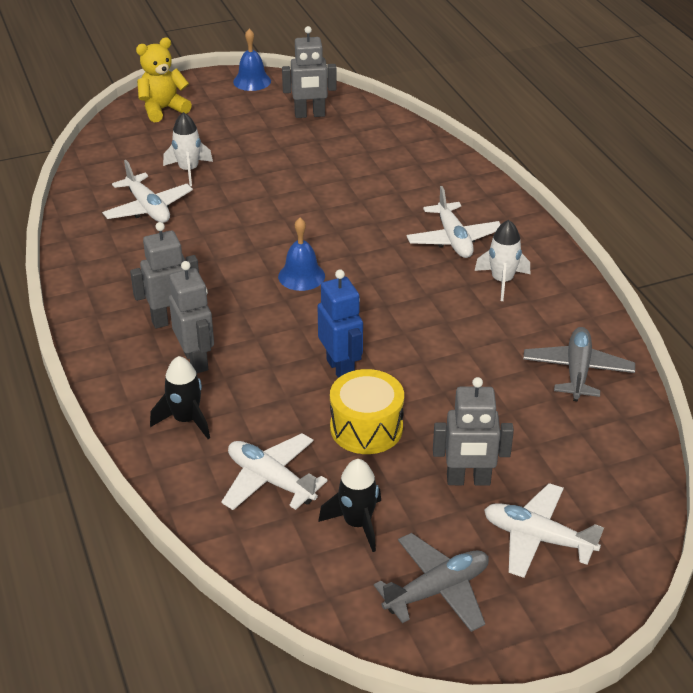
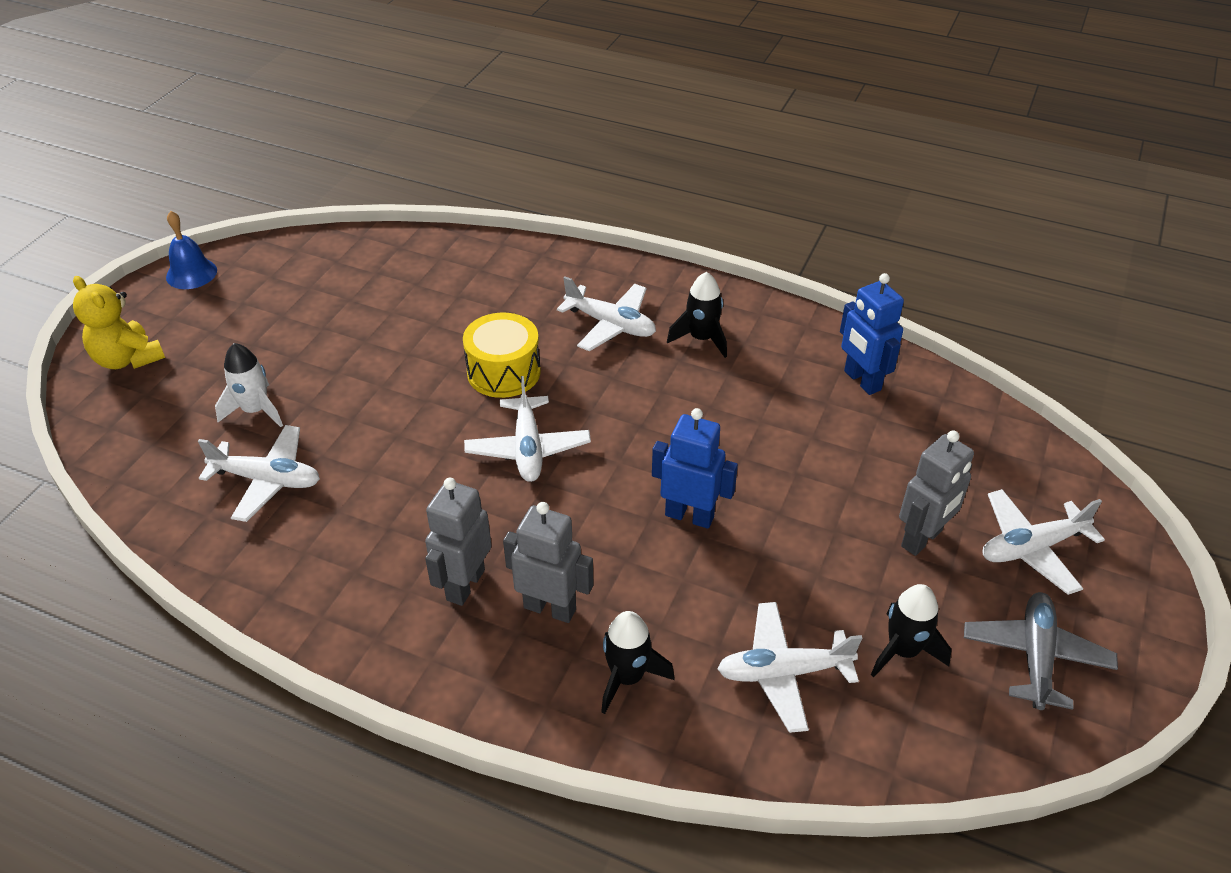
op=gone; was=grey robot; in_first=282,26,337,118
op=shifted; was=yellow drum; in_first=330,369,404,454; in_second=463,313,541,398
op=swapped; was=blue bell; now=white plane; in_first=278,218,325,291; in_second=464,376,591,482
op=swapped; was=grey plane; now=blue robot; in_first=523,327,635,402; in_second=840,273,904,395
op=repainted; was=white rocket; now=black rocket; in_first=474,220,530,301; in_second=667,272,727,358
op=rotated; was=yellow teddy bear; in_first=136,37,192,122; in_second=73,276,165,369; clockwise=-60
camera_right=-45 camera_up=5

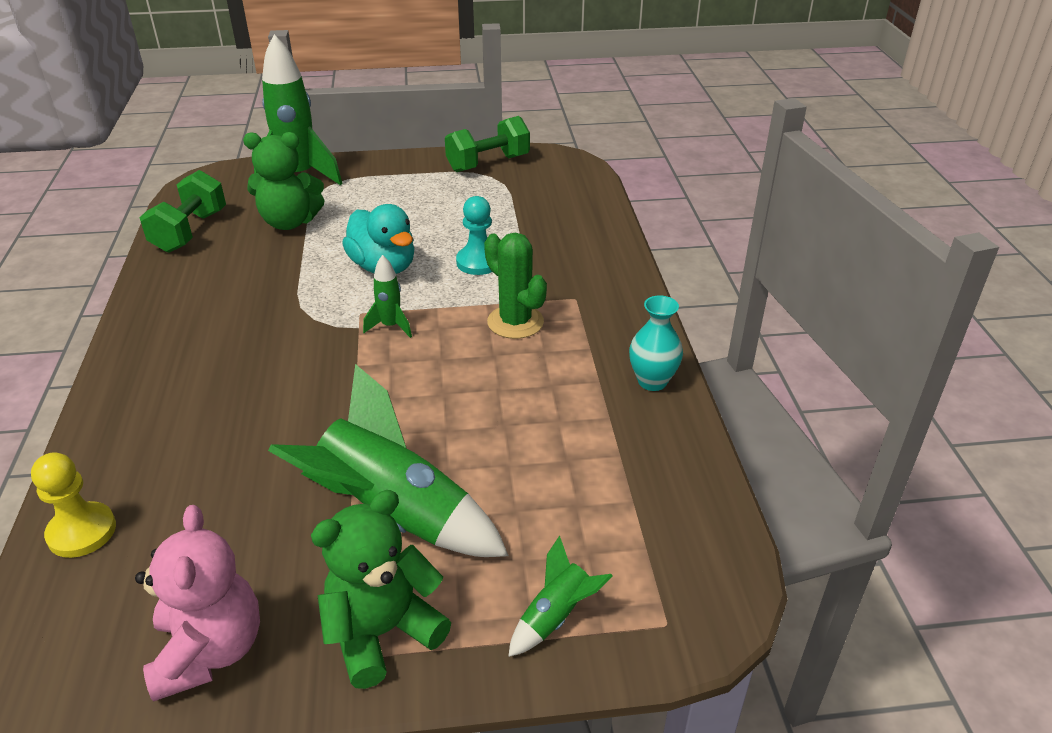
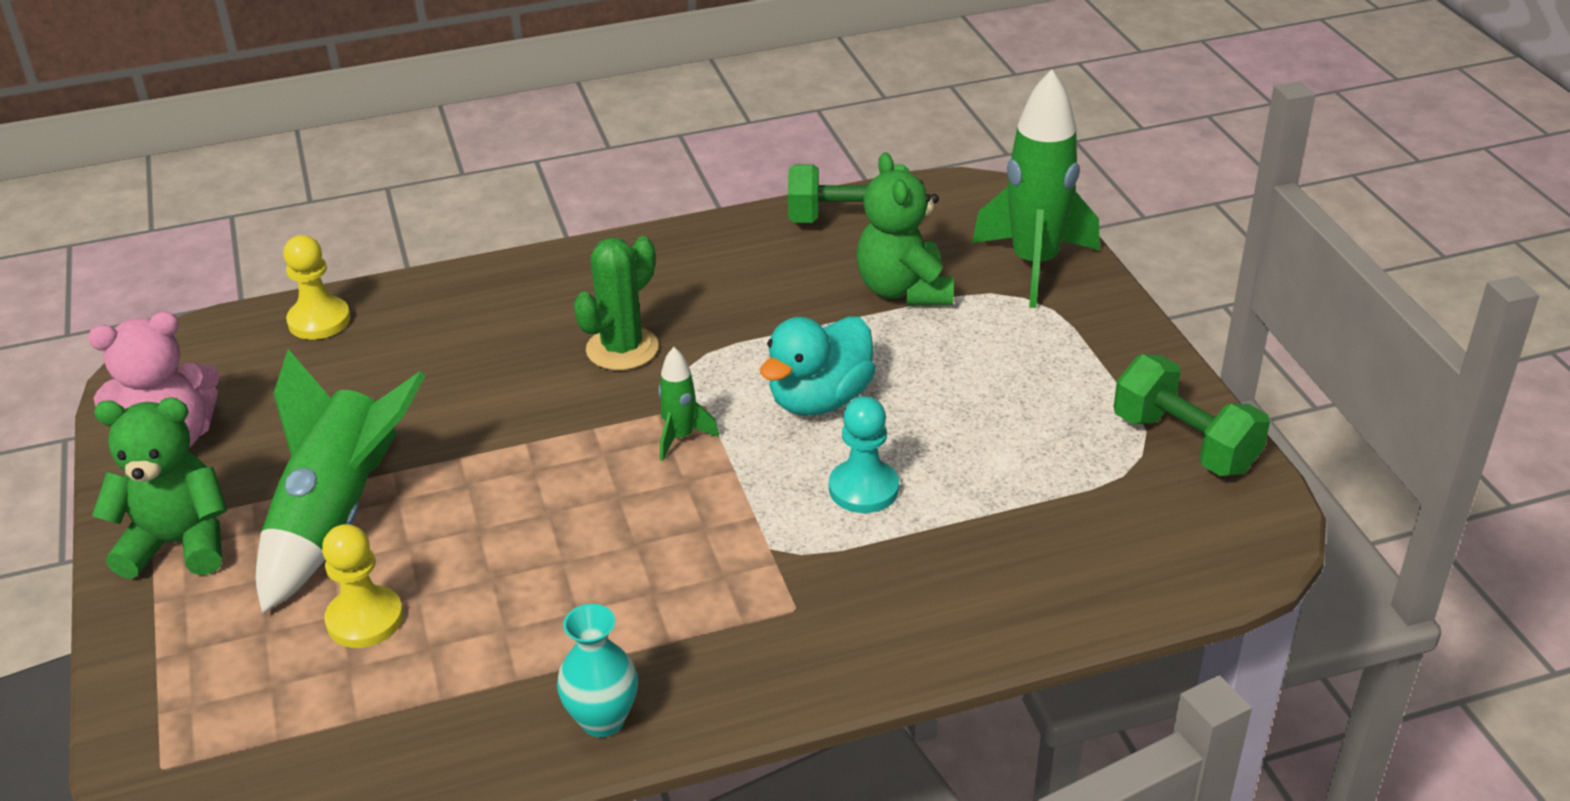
op=gone; was=green rocket; in_first=508,536,613,657
op=new; now=yellow pawn; in_second=322,524,403,648
op=shifted; was=green cactus; in_first=484,232,547,339; in_second=574,236,659,370
op=rotated; was=green teddy bear; in_first=311,490,451,689; in_second=92,398,227,579; clockwise=-45
camera_right=80 camera_up=0

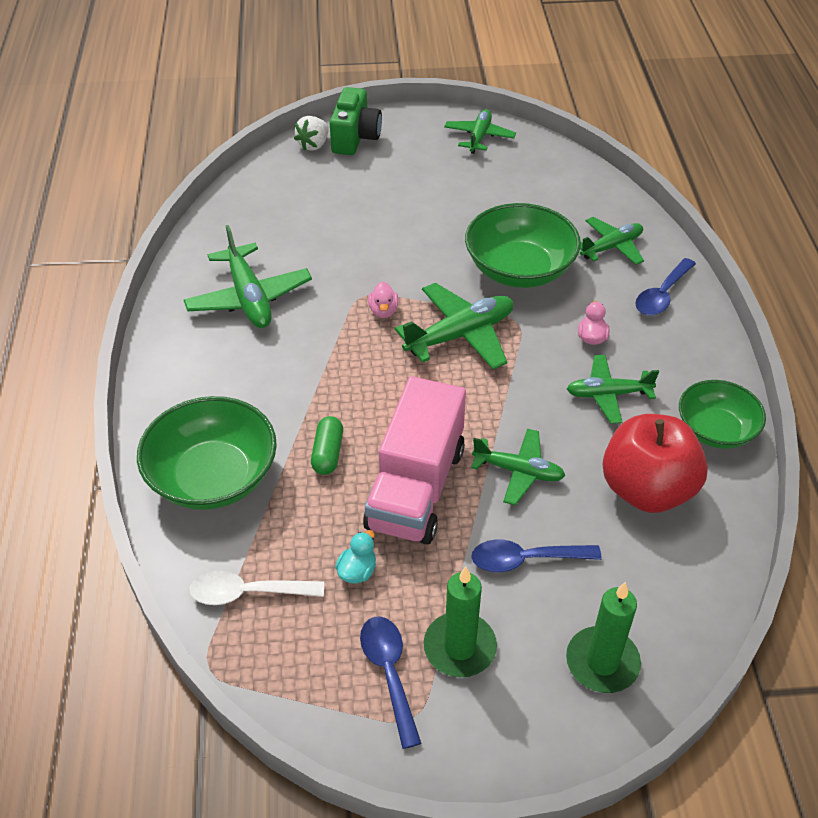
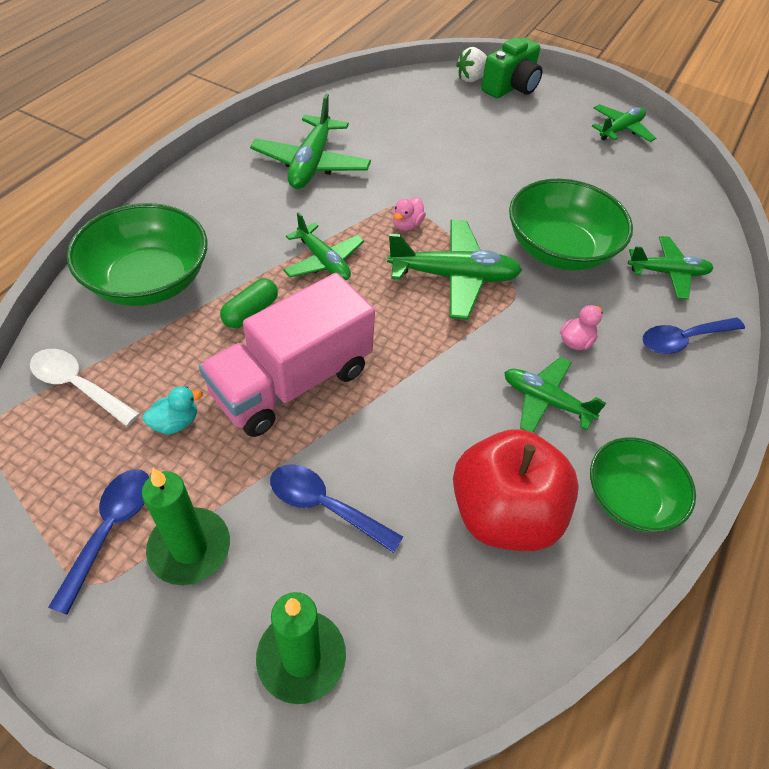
op=shifted; was=green plane; in_first=471,429,565,505; in_second=283,212,364,280
camera_right=30 camera_up=5

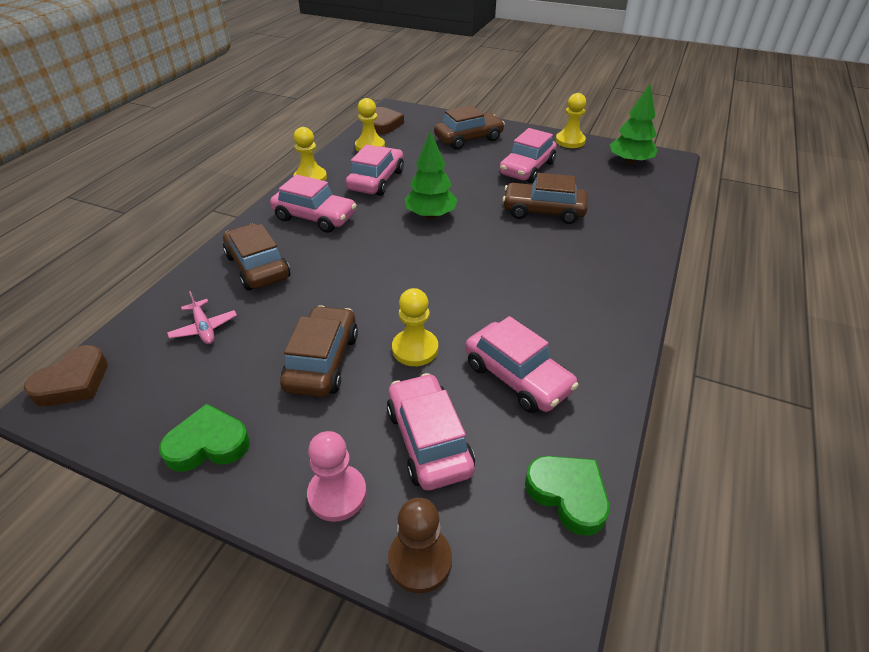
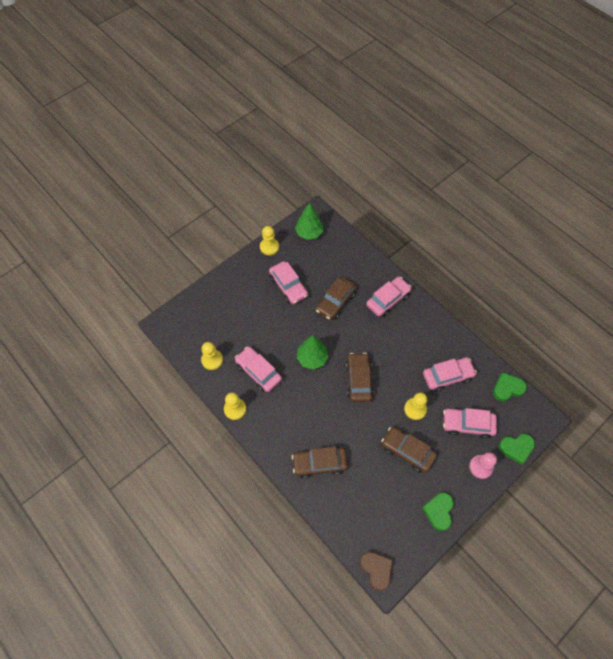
op=gone; was=pink plane; in_first=167,291,237,344
op=gone; was=brown heart; in_first=373,107,404,134
op=shifted; was=pink car; in_first=270,174,357,233; in_second=366,277,412,317
op=shifted; was=brown car; in_first=434,105,505,150; in_second=346,353,374,402
op=swapped; was=brown pawn; now=green heart; in_first=388,498,452,593; in_second=499,434,535,465
camera_right=-65 camera_up=20

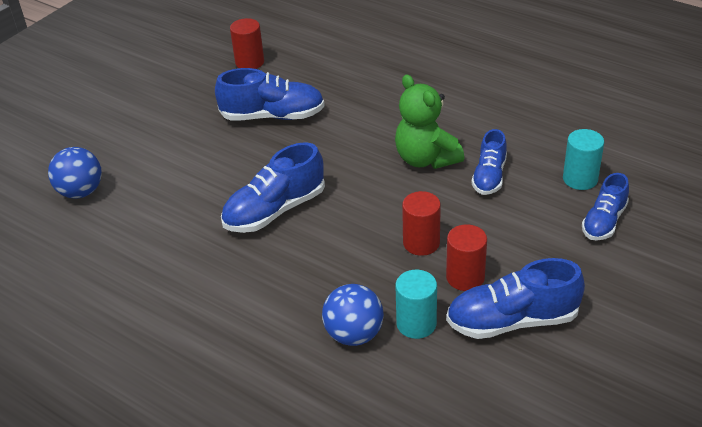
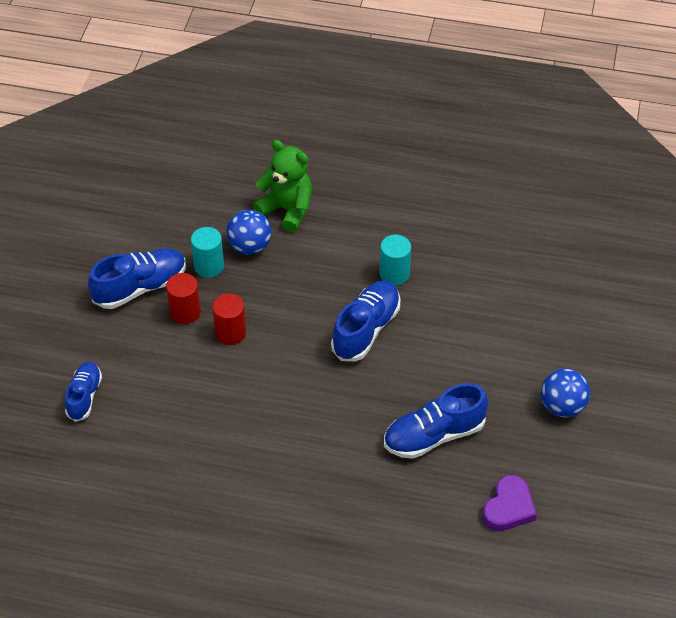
op=gone; was=blue shoe; in_first=471,129,507,195
op=shifted; was=blue ball; in_first=48,147,102,199; in_second=541,368,590,418
op=shifted; was=green teddy bear; in_first=395,74,464,169; in_second=253,140,312,232
op=shifted; was=turquoise cylinder; in_first=563,129,604,190; in_second=379,235,411,285
op=swapped; was=red cylinder; now=purple heart; in_first=230,18,264,69; in_second=482,475,537,531
camera_right=155 camera_up=10

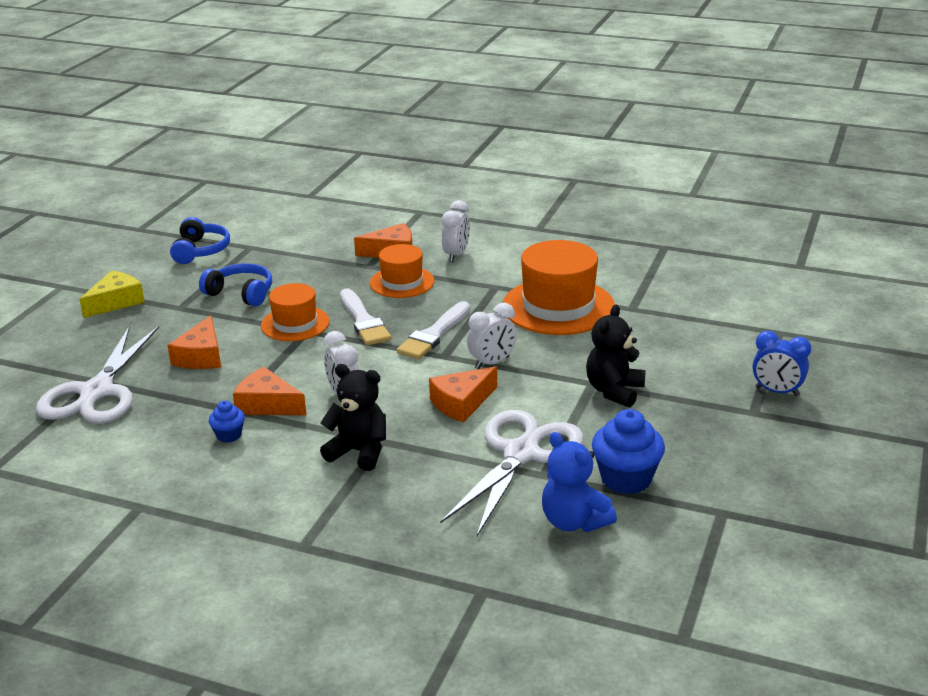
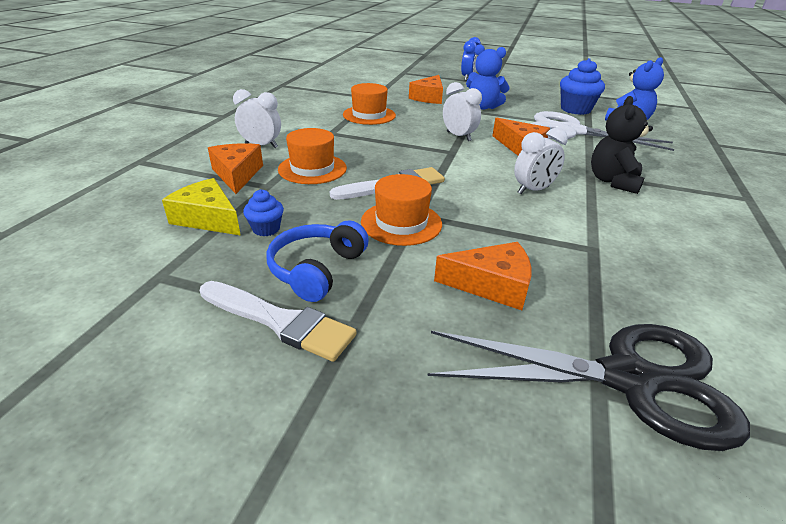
op=gone; was=blue headphones; in_first=170,217,230,264
op=shifted; was=yellow cheese; in_first=79,270,145,318; in_second=162,178,241,236
op=shifted; was=blue cupcake; in_first=209,401,245,443; in_second=243,189,284,236
op=shifted; was=orange cheese; in_first=233,367,306,415; in_second=409,75,443,104
op=shifted; was=white brush; in_first=397,301,470,359; in_second=200,281,357,362
op=repainted; was=white scissors; now=black scissors; in_first=36,326,159,424; in_second=428,324,750,451
op=repainted; was=black teddy bear; now=blue teddy bear; in_first=586,305,646,408; in_second=466,44,510,110
op=scaled; was=orange hat; in_first=503,240,615,335; in_second=343,83,396,125; ratio=0.6
camera_right=-95 camera_up=5

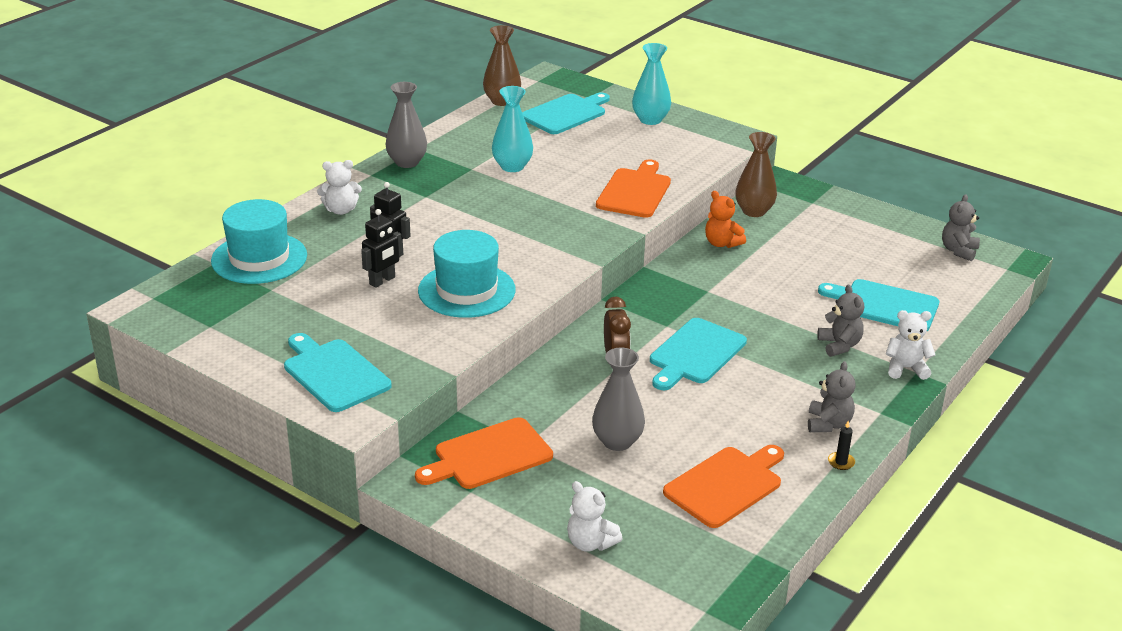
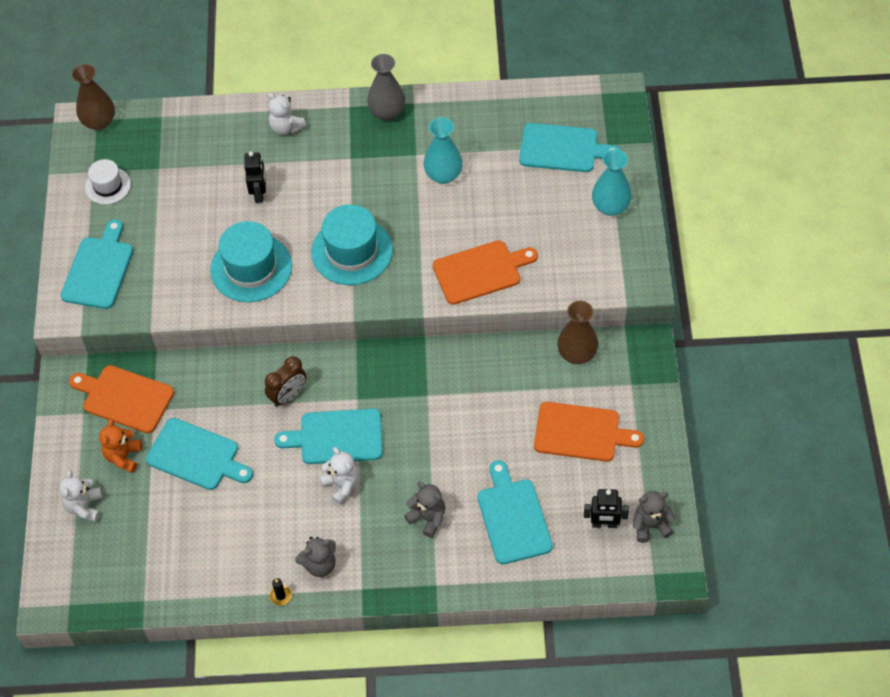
op=new; now=white hat; in_second=85,159,131,205
op=shifted; was=turquoise hat; in_first=211,199,307,284; in_second=311,205,393,285
op=shifted; was=black robot; in_first=361,209,402,288; in_second=584,489,629,528
op=shifted; was=brown vase; in_first=483,25,521,106; in_second=71,64,115,130
op=shifted; was=orange cutting board; in_first=663,445,784,528; in_second=534,402,644,462
op=shifted; was=orange teddy bear; in_first=705,191,746,248; in_second=99,419,142,473
op=shifted; was=white teddy bear; in_first=886,310,935,380; in_second=319,447,359,505
op=swapped; was=grey vase; now=turquoise cutting board; in_first=592,347,645,451; in_second=145,418,253,490
op=rotated; was=grey teddy bear; in_first=817,285,864,357; in_second=404,482,445,538; clockwise=-90
camera_right=55 camera_up=25

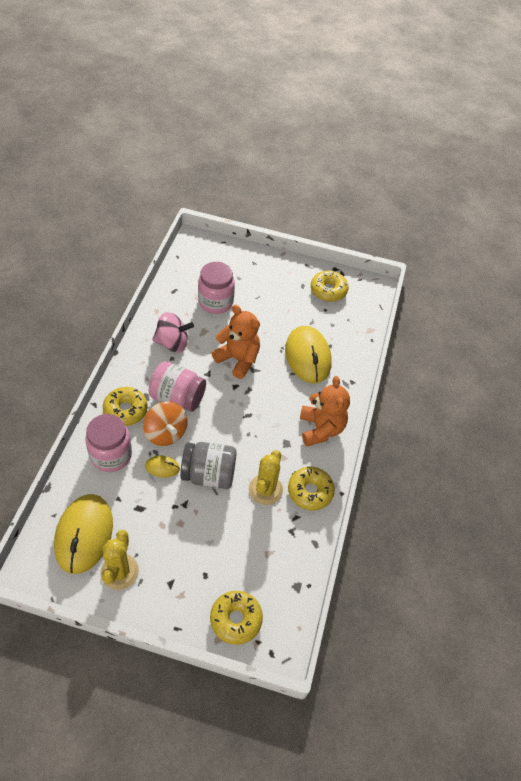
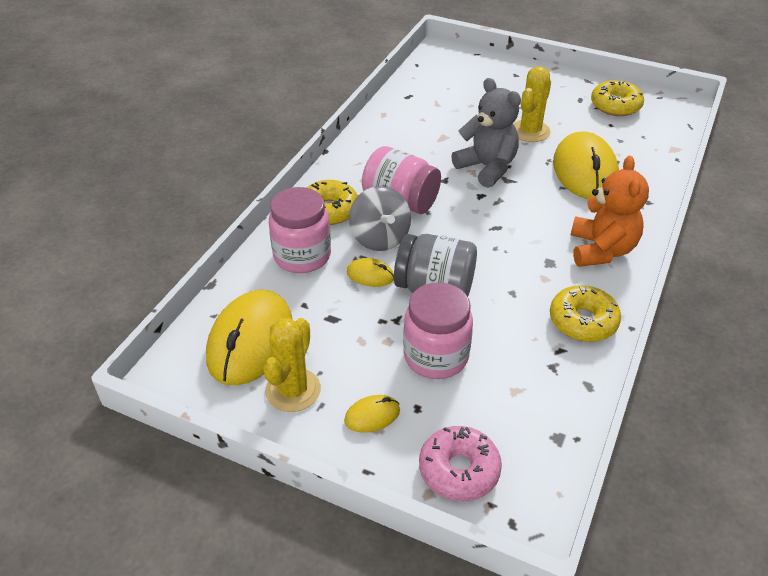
op=gone; was=pink spinning top; in_first=152,312,194,353
op=new; now=yellow mouse; in_second=344,395,400,433
op=shifted; was=pink jar; in_first=198,262,235,314; in_second=403,282,473,379
op=shifted; was=yellow cactus; in_first=249,450,283,505; in_second=513,66,551,142
op=repainted; was=orange spinning top; now=grey spinning top; in_first=143,401,188,446; in_second=349,186,411,251
op=repainted; was=yellow donut; now=pink donut; in_first=210,591,263,645; in_second=419,426,502,501
op=repainted; was=orange teddy bear; now=grey teddy bear; in_first=212,305,260,379; in_second=451,78,521,188
camera_right=15 camera_up=-10

